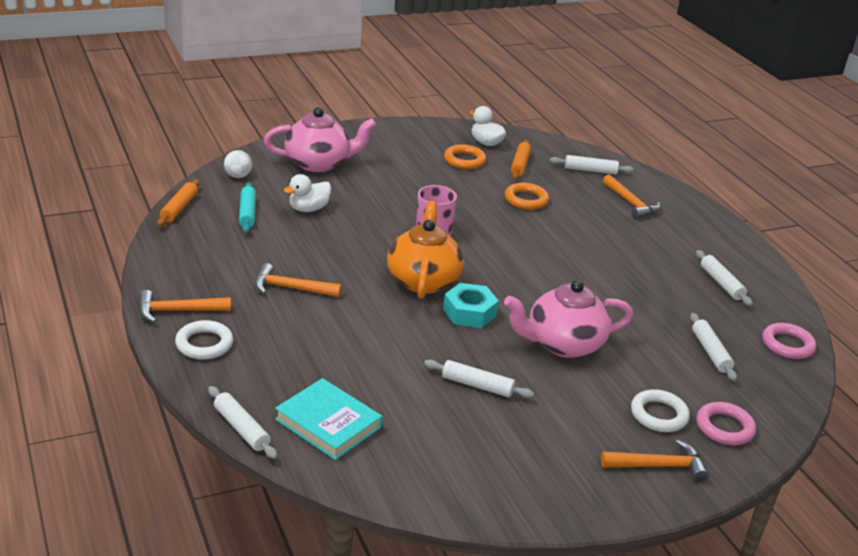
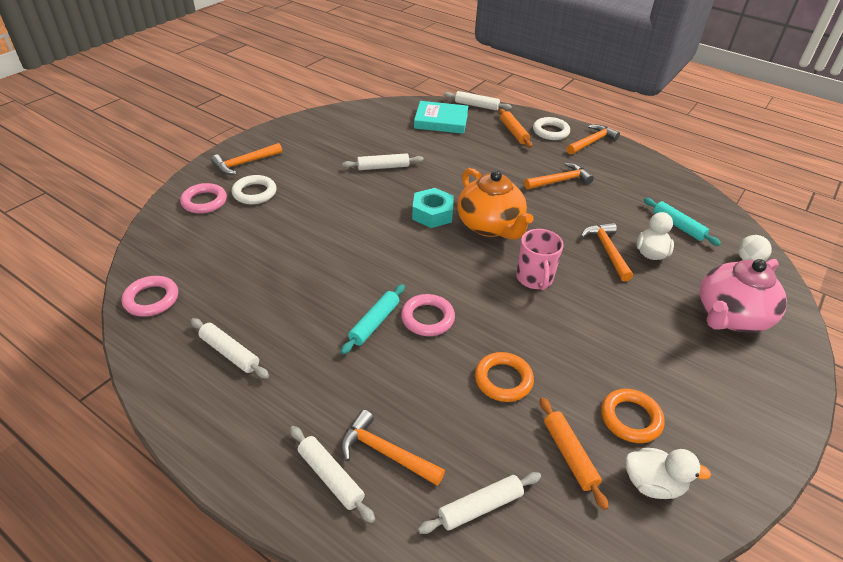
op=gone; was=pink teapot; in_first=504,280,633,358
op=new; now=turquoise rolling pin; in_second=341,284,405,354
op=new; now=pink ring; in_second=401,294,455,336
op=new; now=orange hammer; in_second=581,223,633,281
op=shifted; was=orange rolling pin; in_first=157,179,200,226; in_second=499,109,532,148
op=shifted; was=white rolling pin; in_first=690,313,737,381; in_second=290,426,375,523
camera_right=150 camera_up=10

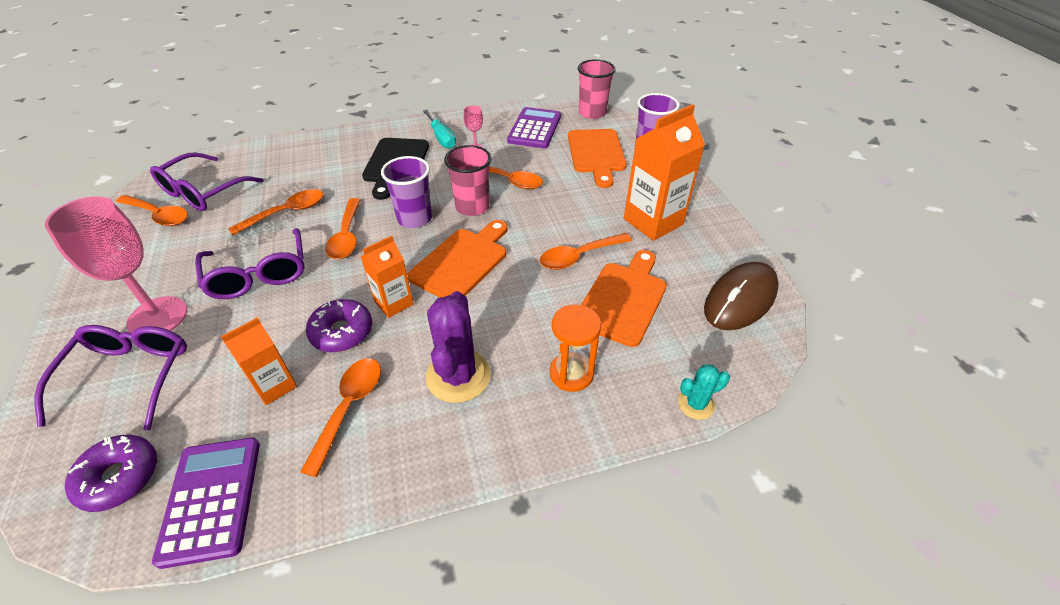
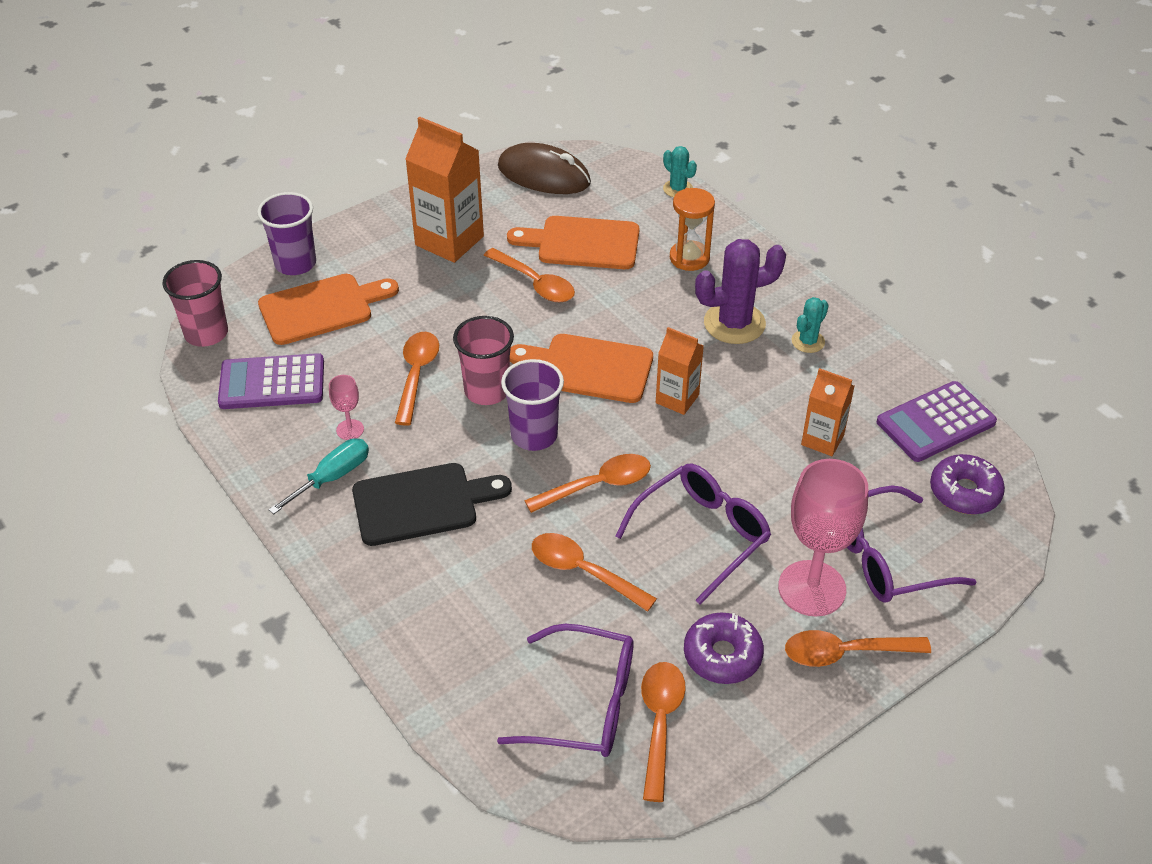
op=new; now=turquoise cactus; in_second=792,297,829,353
op=shifted; was=orange spoon; in_first=300,358,381,477; in_second=785,630,931,667
op=shifted; was=purple donut; in_first=306,299,372,352; in_second=684,613,764,684
camera_right=-110 camera_up=0

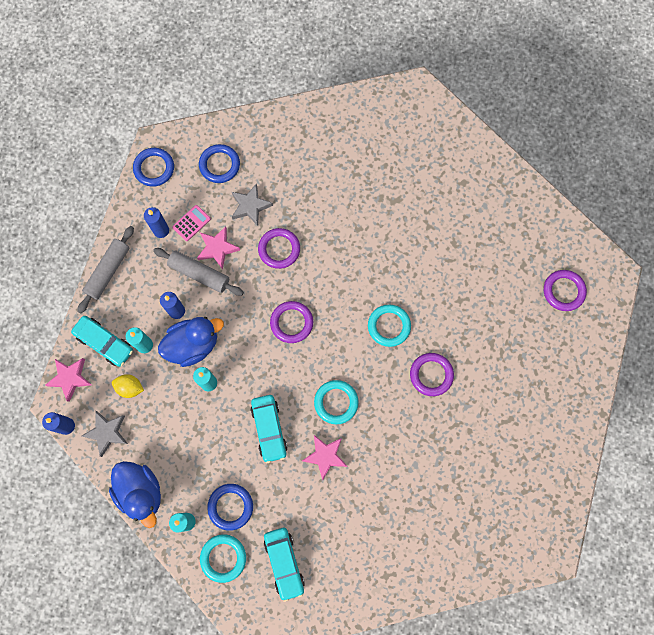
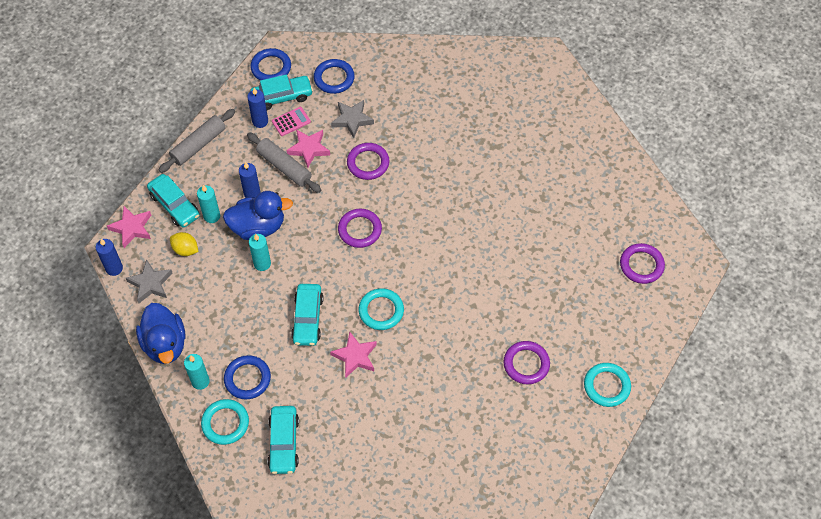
op=new; now=turquoise car; in_second=250,74,313,110
op=shifted; was=turquoise ring; in_first=368,304,411,347; in_second=584,363,631,407
op=shifted; was=purple ring; in_first=410,353,454,396; in_second=503,341,550,385
camera_right=15 camera_up=-15

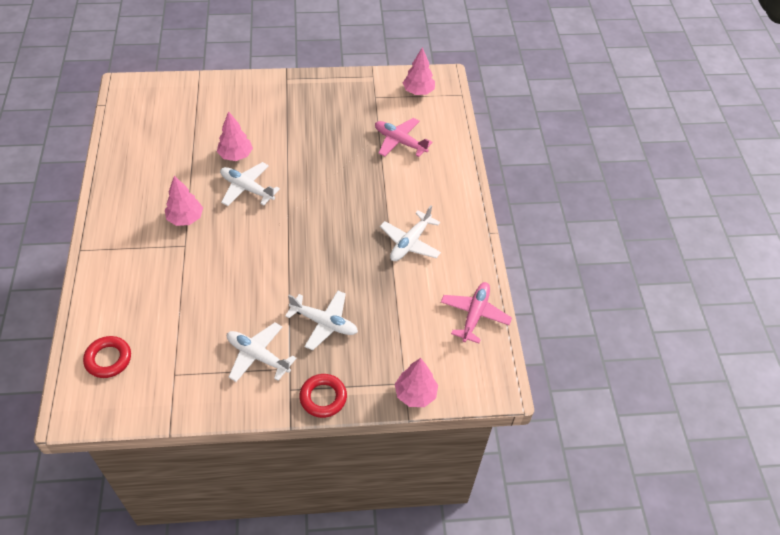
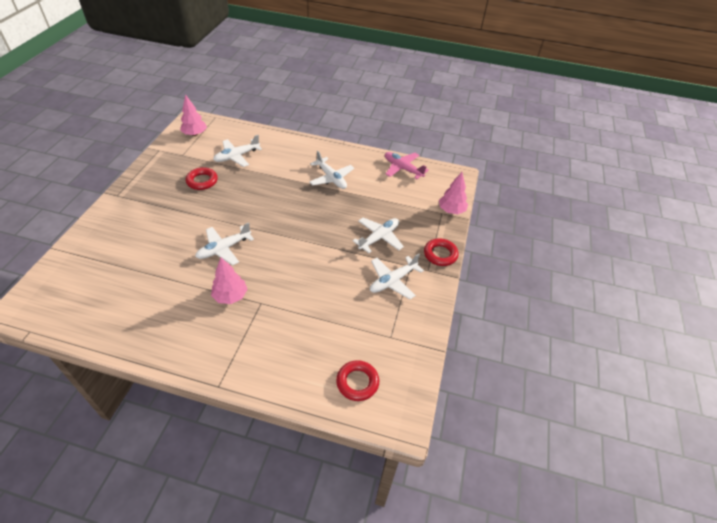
op=gone; was=pink tree; in_first=217,111,253,161
op=new; now=red ring; in_second=186,167,218,190
op=repainted; was=pink plane; now=white plane; in_first=375,118,433,157; in_second=213,135,262,167
camera_right=-70 camera_up=-5

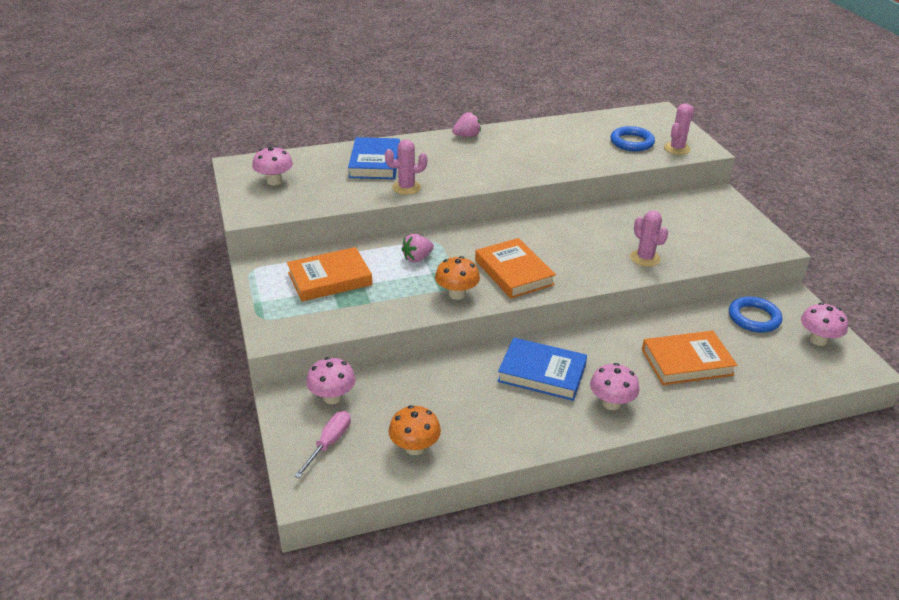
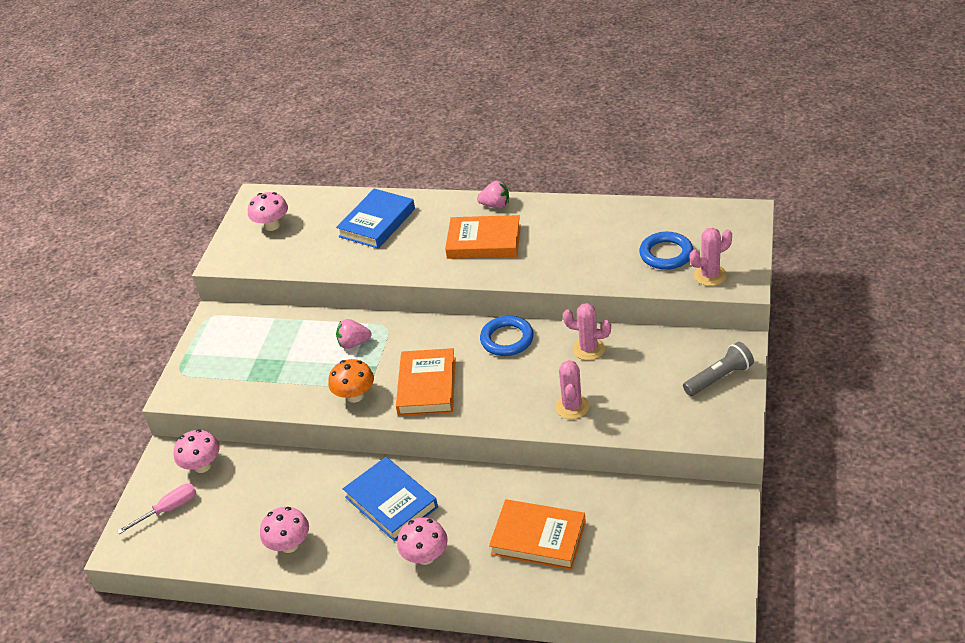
op=gone; was=orange mushroom; in_first=389,405,441,455
op=new; now=grey flashlight; in_second=683,342,754,396
op=shifted; was=orange book; in_first=287,247,373,301; in_second=445,215,521,259
op=shifted; was=pink cactus; in_first=385,139,427,195; in_second=563,303,611,360
op=shifted; was=blue ring; in_first=729,296,782,333; in_second=480,316,534,356
op=shifted; was=pink mushroom; in_first=801,303,848,346; in_second=260,507,309,553
camera_right=35 camera_up=5

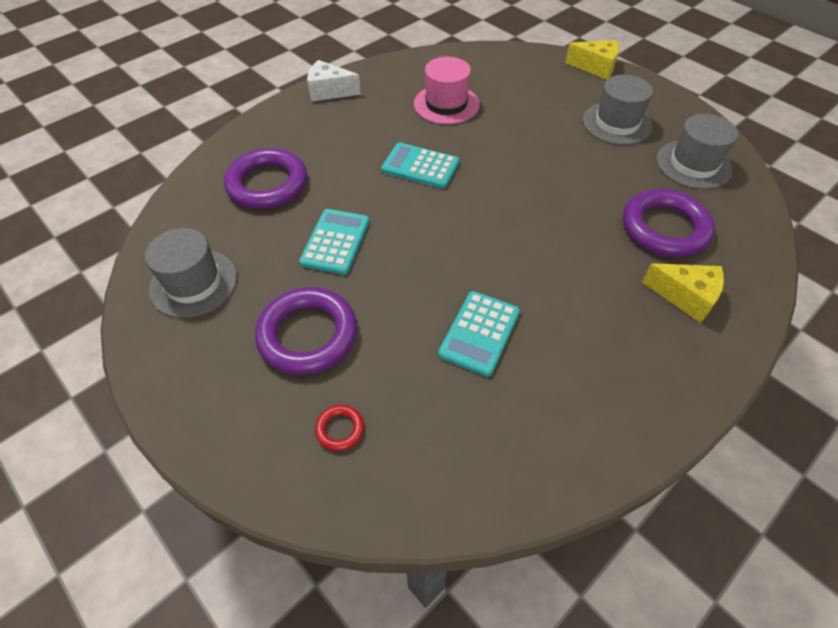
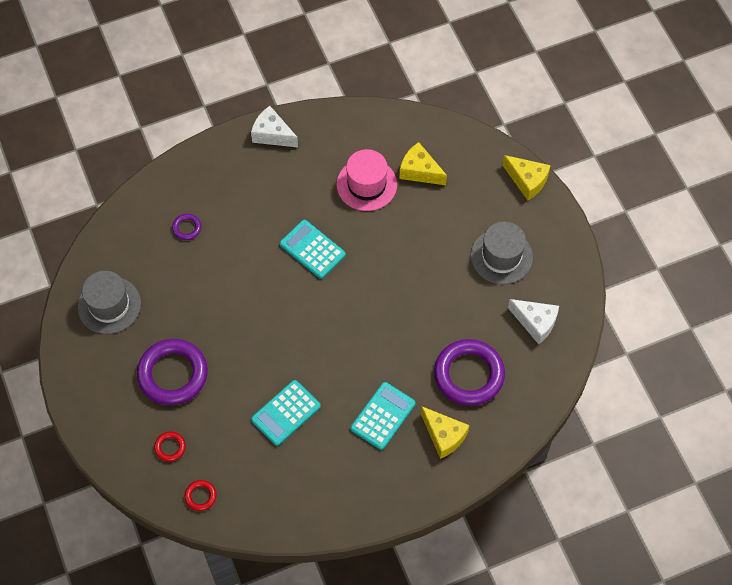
op=new; now=red ring; in_second=184,480,216,511
op=new; now=yellow cheese; in_second=399,142,447,185
op=shifted; was=turquoise calculator; in_first=299,209,370,275; in_second=351,382,416,450
op=swapped; was=grey hat; now=white cheese; in_first=657,114,738,189; in_second=508,299,559,344
op=scaled; was=purple ring; in_first=224,148,307,209; in_second=172,214,201,240; ratio=0.44
camera_right=20 camera_up=10

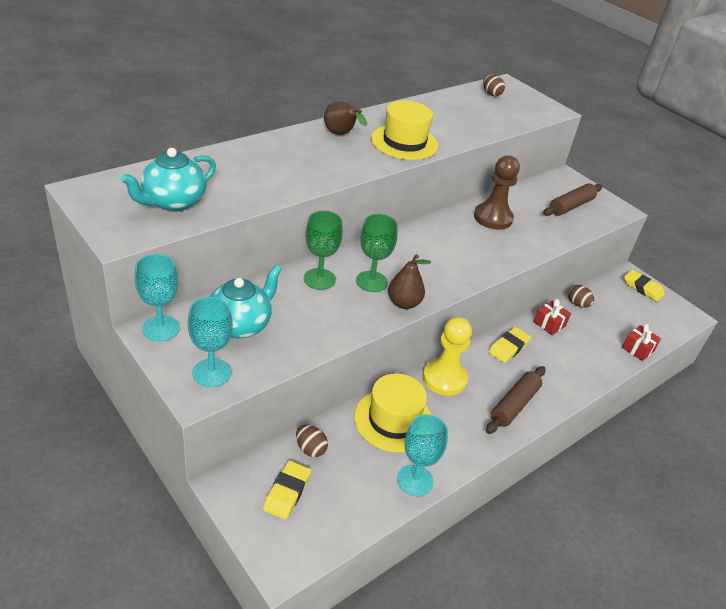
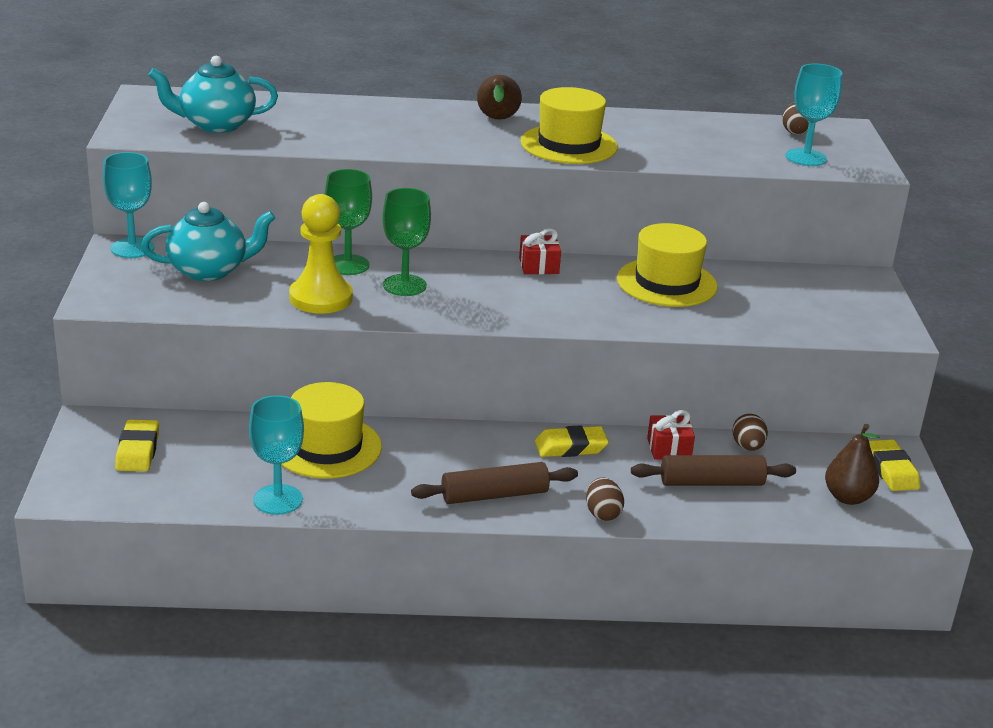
op=shifted; was=turquoise goblet; in_first=188,297,233,387; in_second=786,64,842,166
op=shifted; was=brown egg; in_first=296,425,328,457; in_second=586,477,624,521
op=shifted; was=brown pear; in_first=388,254,431,309; in_second=825,424,880,505
op=shifted; was=yellow pawn; in_first=423,317,472,396; in_second=289,194,353,314
op=shifted; was=brown rolling pin; in_first=543,183,602,216; in_second=631,455,796,486
op=shifted; was=red gift; in_first=622,324,661,361; in_second=519,228,561,274
op=swapped; was=brown pawn; now=yellow hat; in_first=474,155,520,230; in_second=617,223,718,307
op=rotated; was=yellow eraser; in_first=263,461,311,520; in_second=115,419,159,471; clockwise=-60
camera_right=40 camera_up=-10

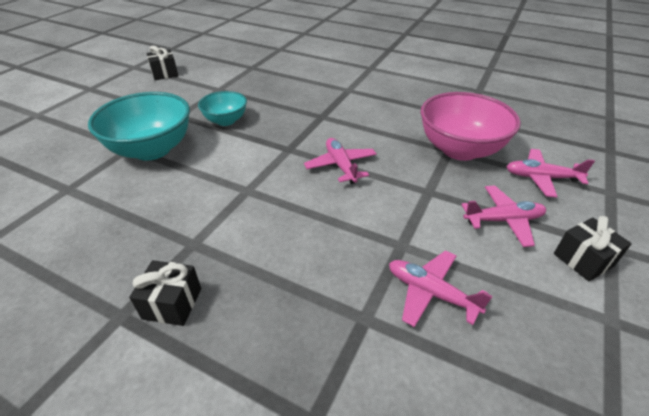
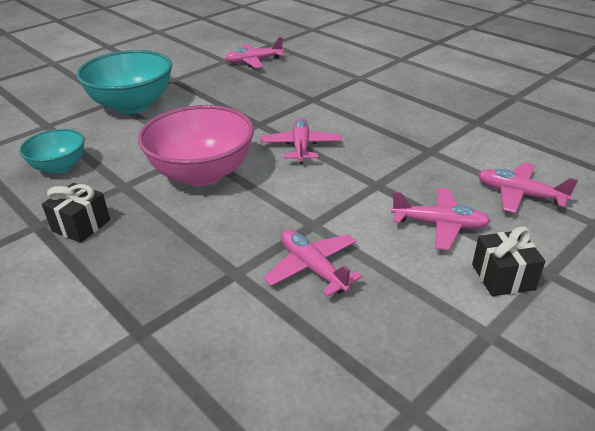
op=gone; was=black gift; in_first=147,45,178,80
op=new; now=pink plane; in_second=224,37,284,68
op=shifted; was=turquoise bowl; in_first=198,91,247,126; in_second=19,129,85,174
op=shifted; was=pink bowl; in_first=421,92,521,161; in_second=138,105,254,186
camera_right=20 camera_up=-5

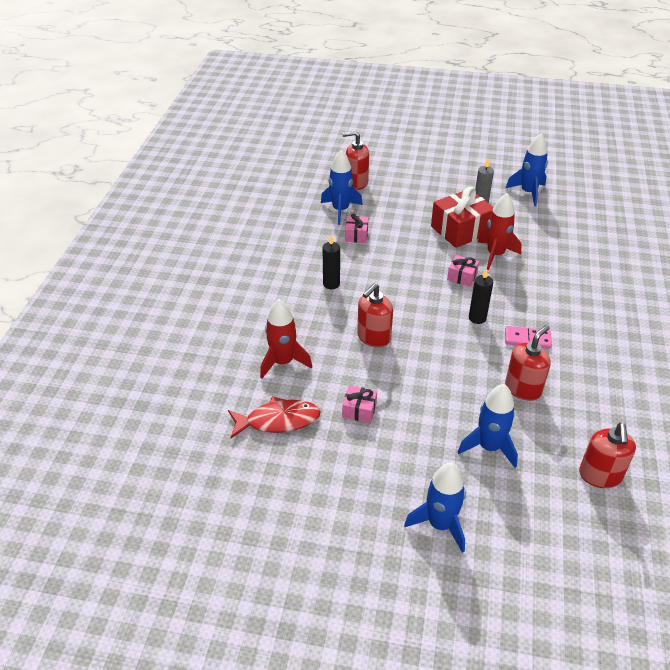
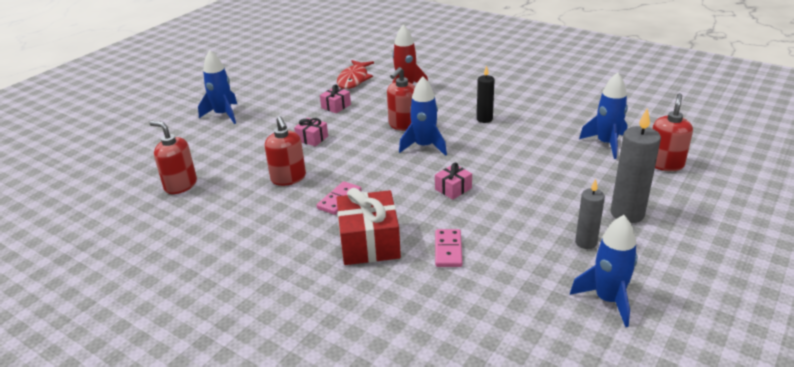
op=gone; was=black candle; in_first=469,269,493,324
op=gone; was=red rocket; in_first=478,193,522,270
op=new; now=pink domino; in_second=435,229,462,267
op=new; now=grey candle; in_second=611,108,661,223
op=shifted; was=pink gift; in_first=345,214,368,243; in_second=294,118,328,146
op=shifted; was=red gift; in_first=431,187,494,248; in_second=337,188,401,265
op=shifted; was=blue rocket; in_first=458,384,518,468; in_second=399,76,447,156
op=rotated; was=red soap dispenser; in_first=357,283,393,348; in_second=387,67,415,131; clockwise=-120
camera_right=115 camera_up=-10

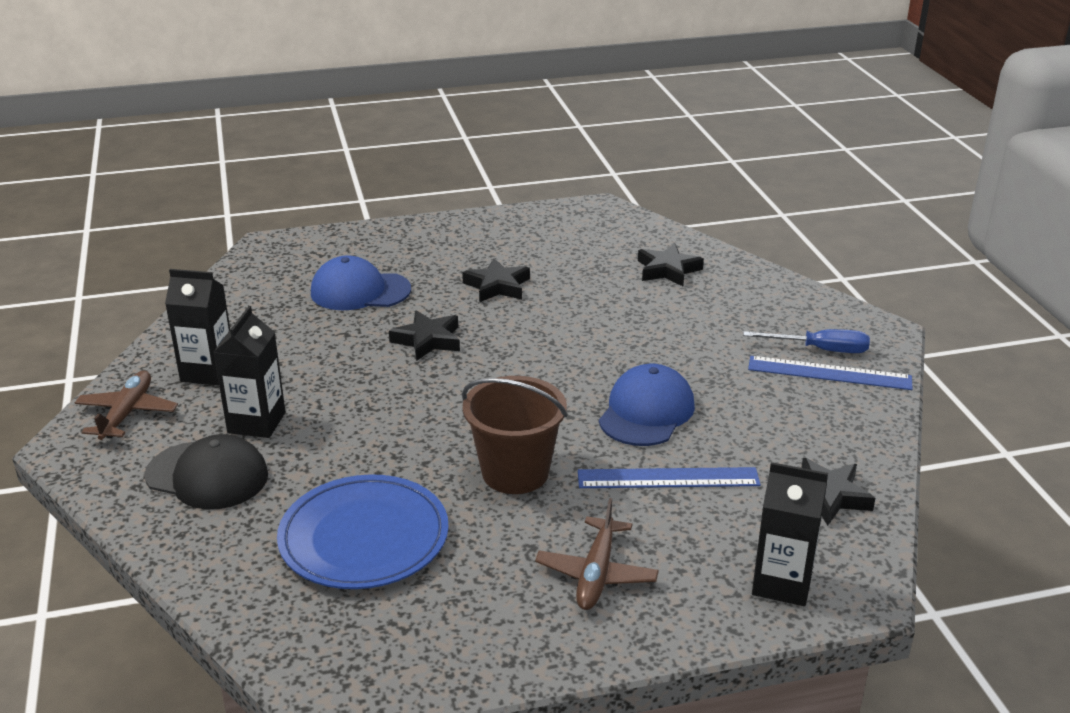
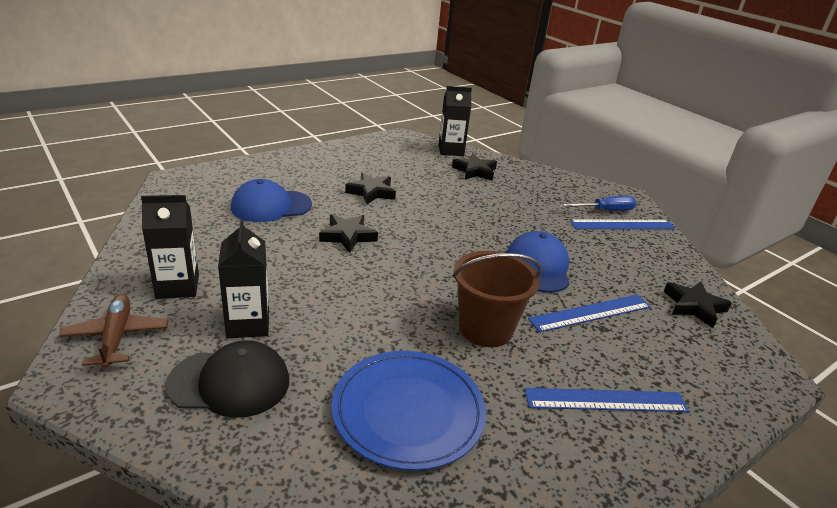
op=shifted; was=black carton; in_first=752,462,828,606; in_second=438,86,472,156
op=swapped; was=brown plane; now=blue ruler; in_first=535,498,659,610; in_second=524,388,689,412
camera_right=-25 camera_up=0

